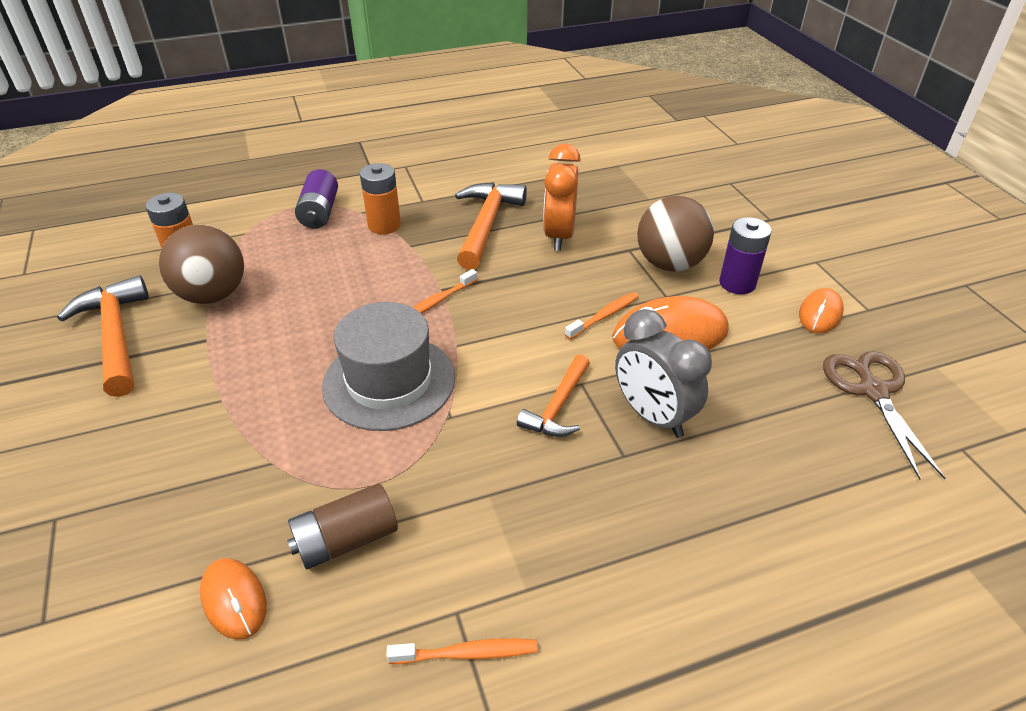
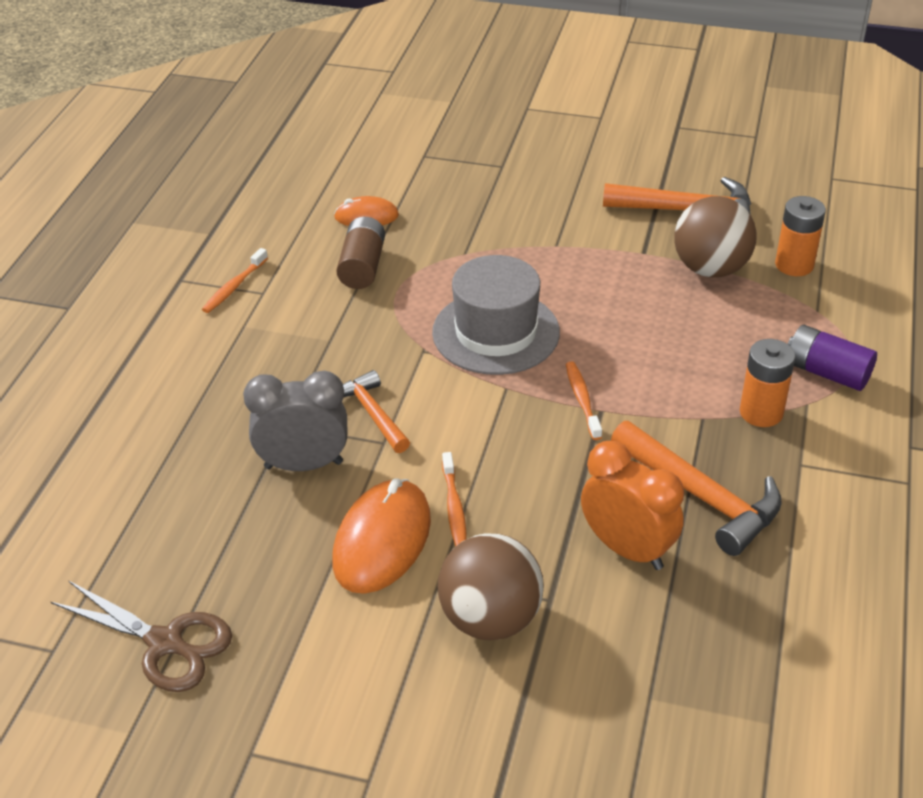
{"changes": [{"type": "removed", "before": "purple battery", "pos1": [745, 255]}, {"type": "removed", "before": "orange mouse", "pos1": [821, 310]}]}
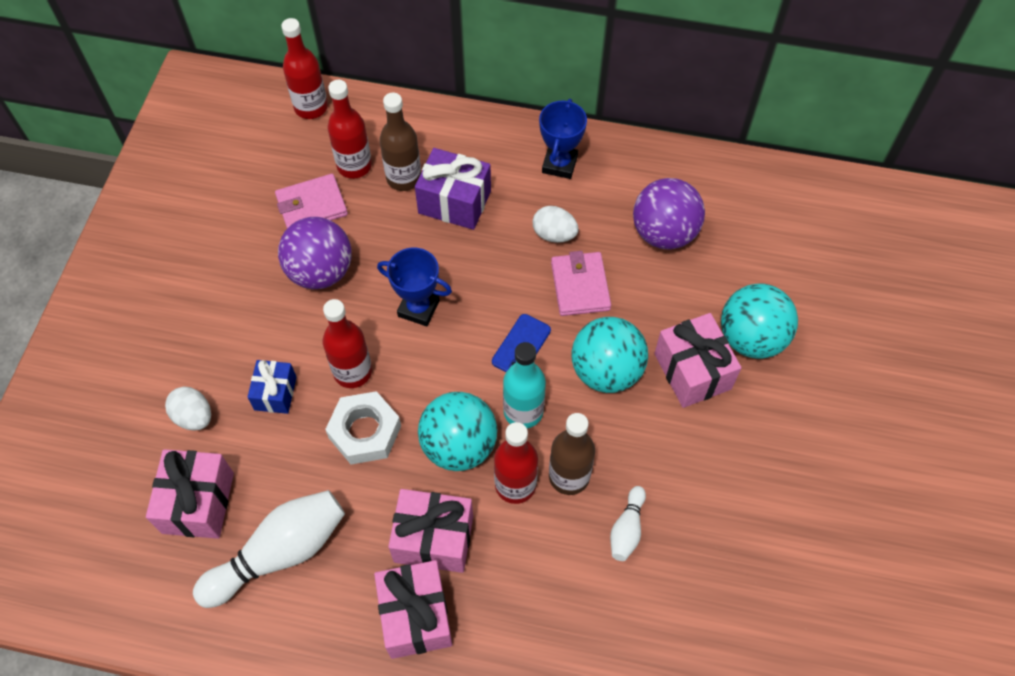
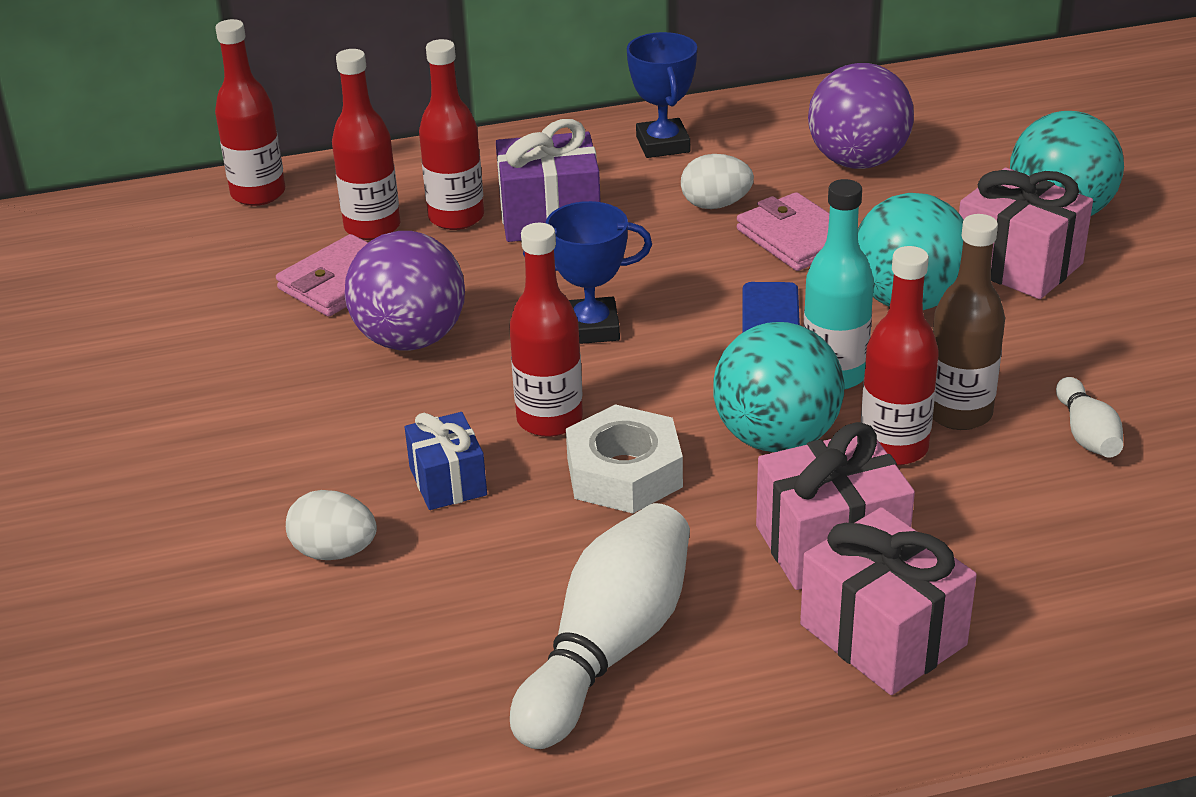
{"changes": [{"type": "recoloured", "before": "brown bottle", "after": "red bottle", "pos1": [400, 142], "pos2": [451, 134]}, {"type": "removed", "before": "pink gift", "pos1": [190, 494]}]}
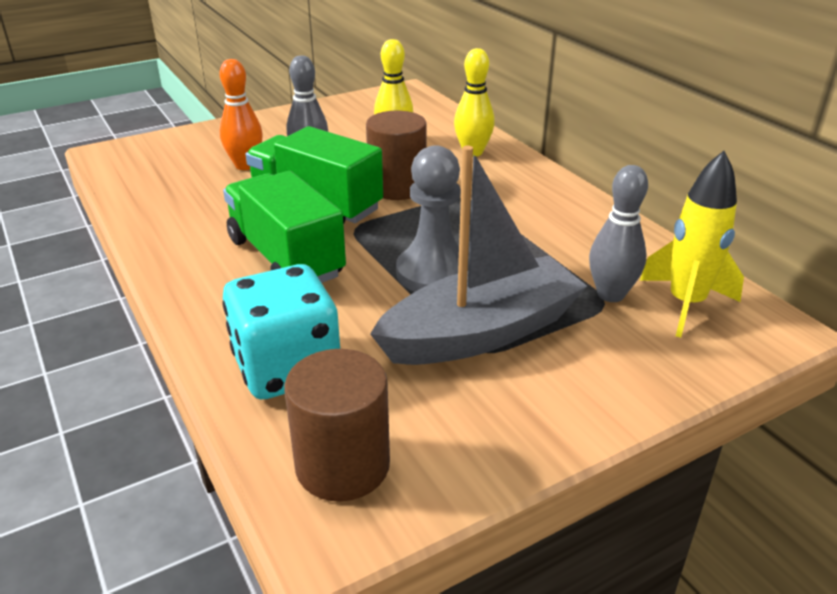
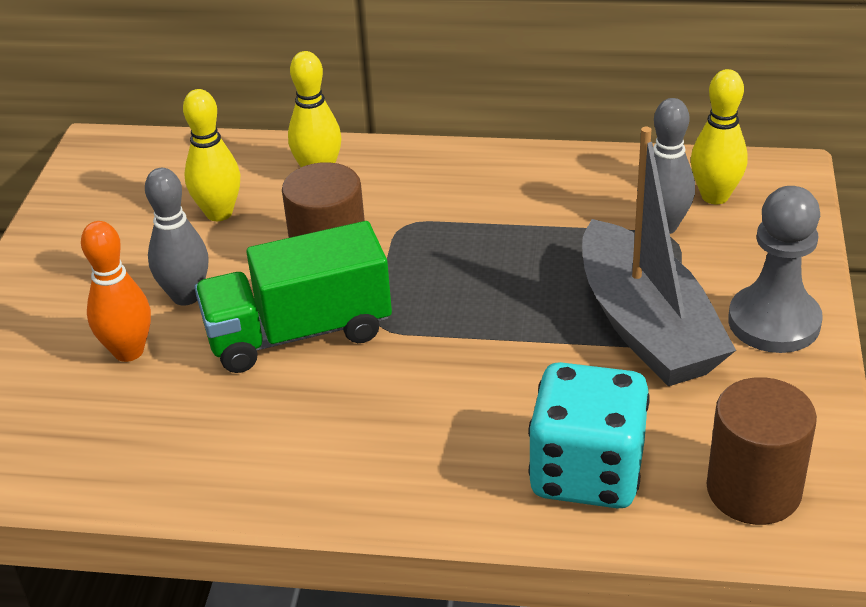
{"changes": [{"type": "moved", "before": "grey pawn", "pos1": [432, 218], "pos2": [775, 269]}, {"type": "turned", "before": "grey boat", "pos1": [478, 255], "pos2": [659, 256], "turn": 150}, {"type": "replaced", "before": "yellow rocket", "after": "yellow bowling pin", "pos1": [692, 244], "pos2": [719, 136]}, {"type": "removed", "before": "green truck", "pos1": [284, 227]}]}
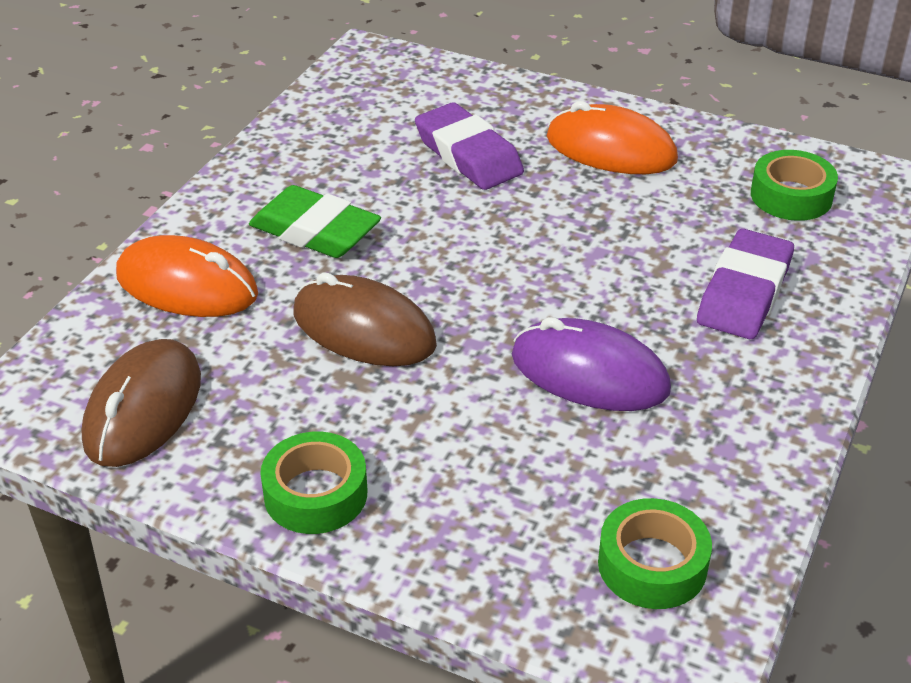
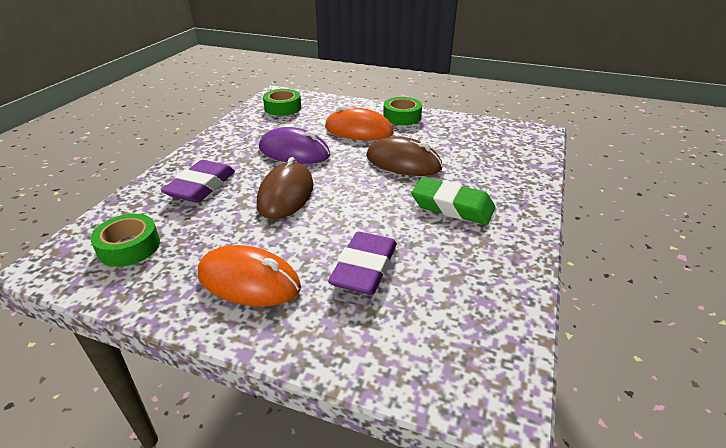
{"changes": [{"type": "turned", "before": "purple eraser", "pos1": [469, 146], "pos2": [362, 263], "turn": 60}, {"type": "moved", "before": "orange mouse", "pos1": [187, 276], "pos2": [359, 123]}, {"type": "moved", "before": "brown mouse", "pos1": [141, 403], "pos2": [285, 188]}]}
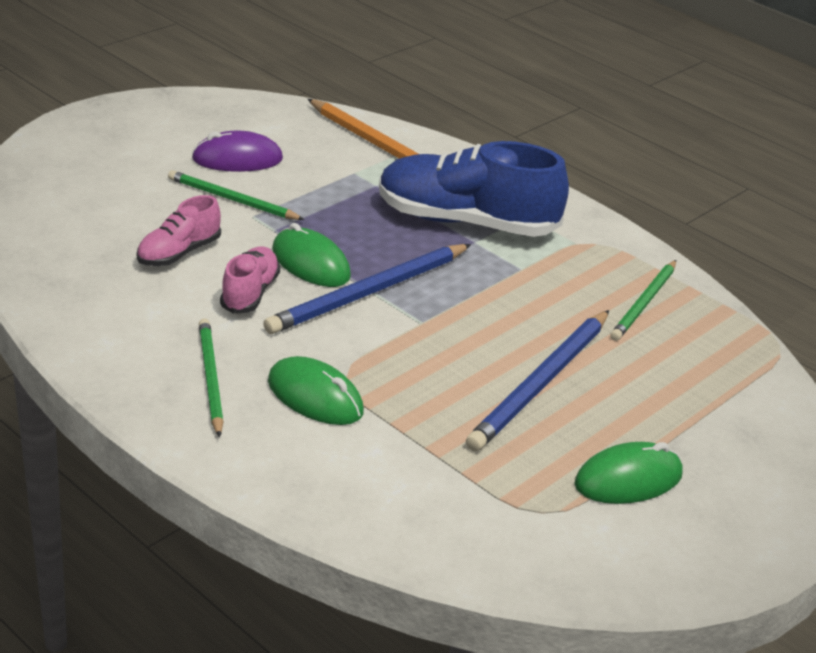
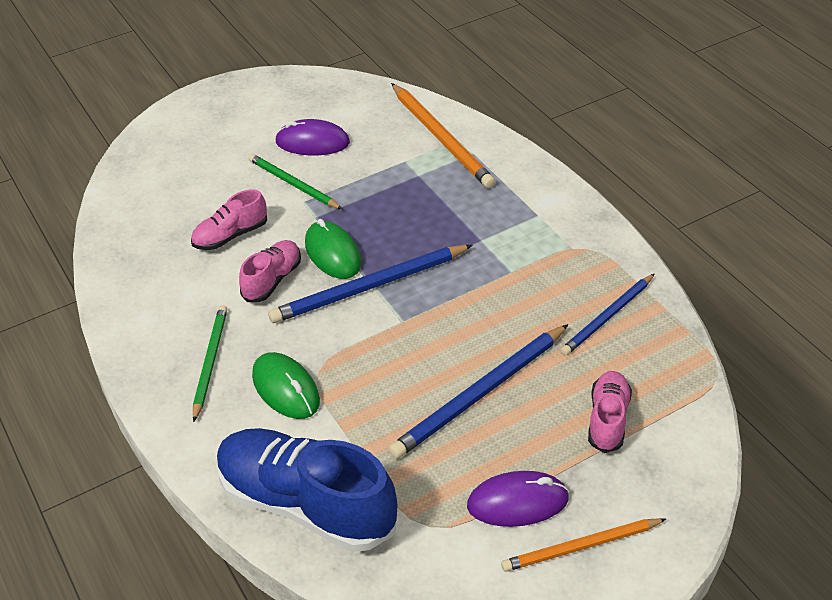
{"changes": [{"type": "moved", "before": "blue shoe", "pos1": [474, 189], "pos2": [307, 490]}, {"type": "recoloured", "before": "green pencil", "after": "blue pencil", "pos1": [643, 300], "pos2": [607, 315]}, {"type": "recoloured", "before": "green mouse", "after": "purple mouse", "pos1": [628, 473], "pos2": [518, 499]}, {"type": "added", "after": "pink shoe", "pos2": [610, 412]}, {"type": "added", "after": "orange pencil", "pos2": [583, 545]}]}
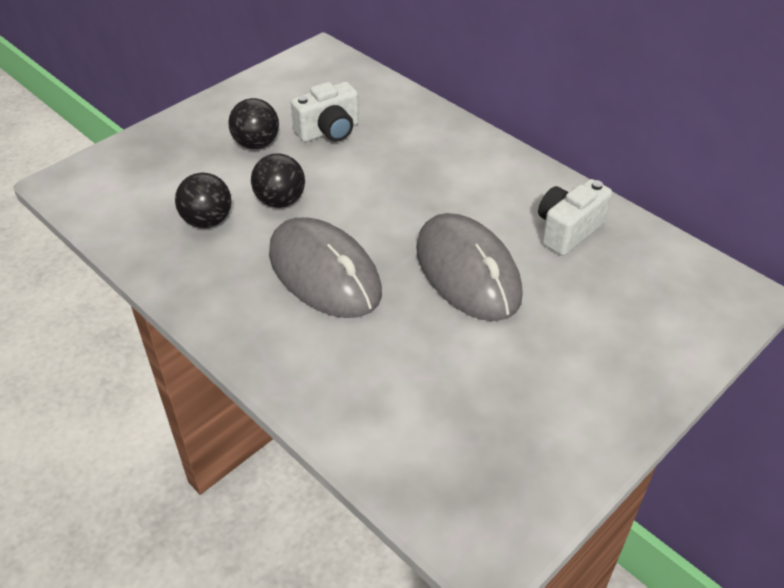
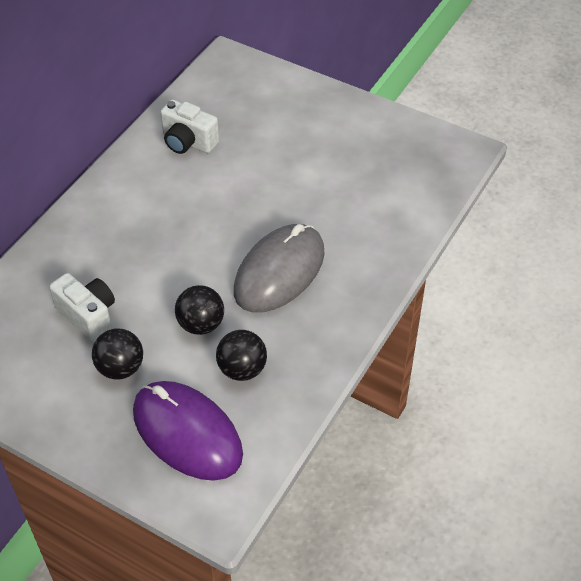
{"changes": [{"type": "removed", "before": "grey mouse", "pos1": [469, 267]}, {"type": "added", "after": "purple mouse", "pos2": [188, 431]}]}
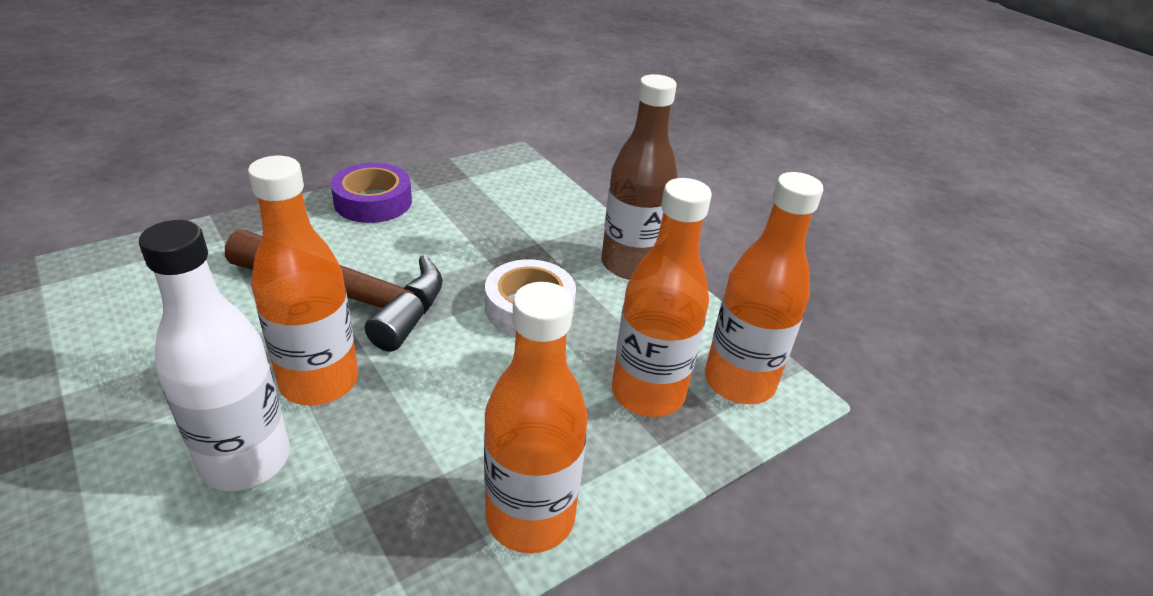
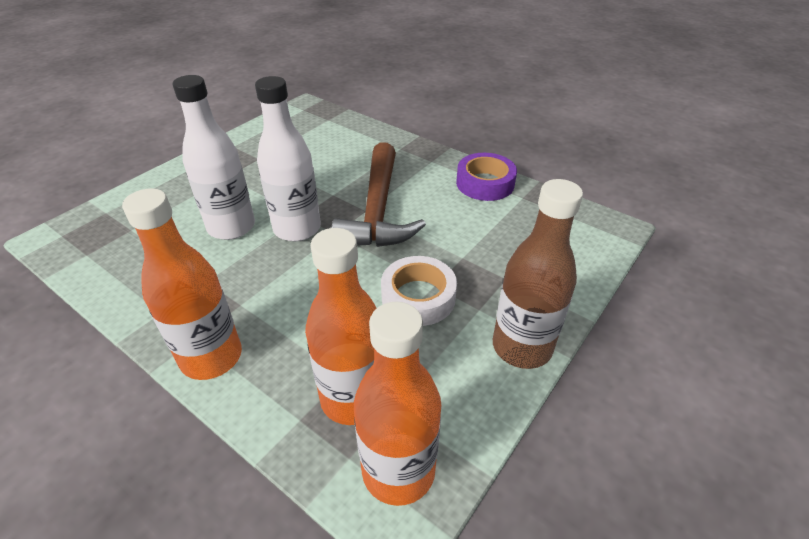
{"changes": [{"type": "recoloured", "before": "orange bottle", "after": "white bottle", "pos1": [303, 280], "pos2": [288, 158]}]}
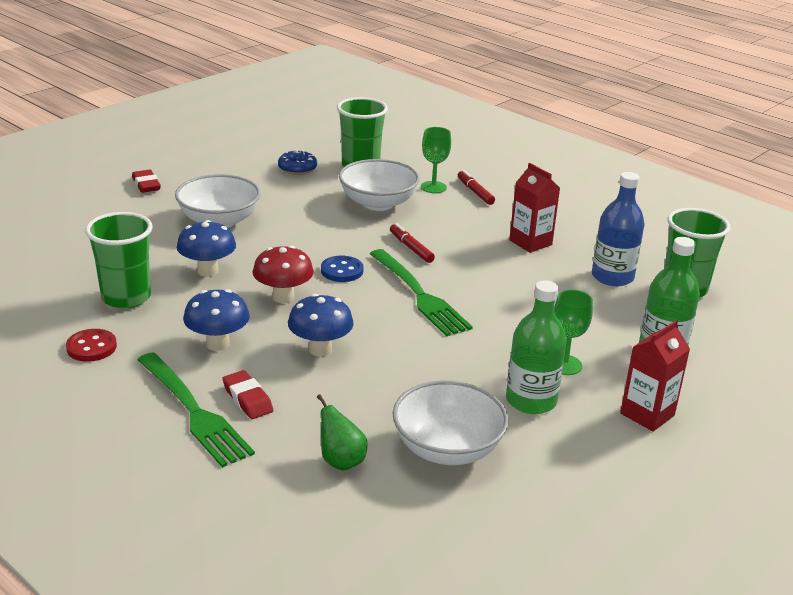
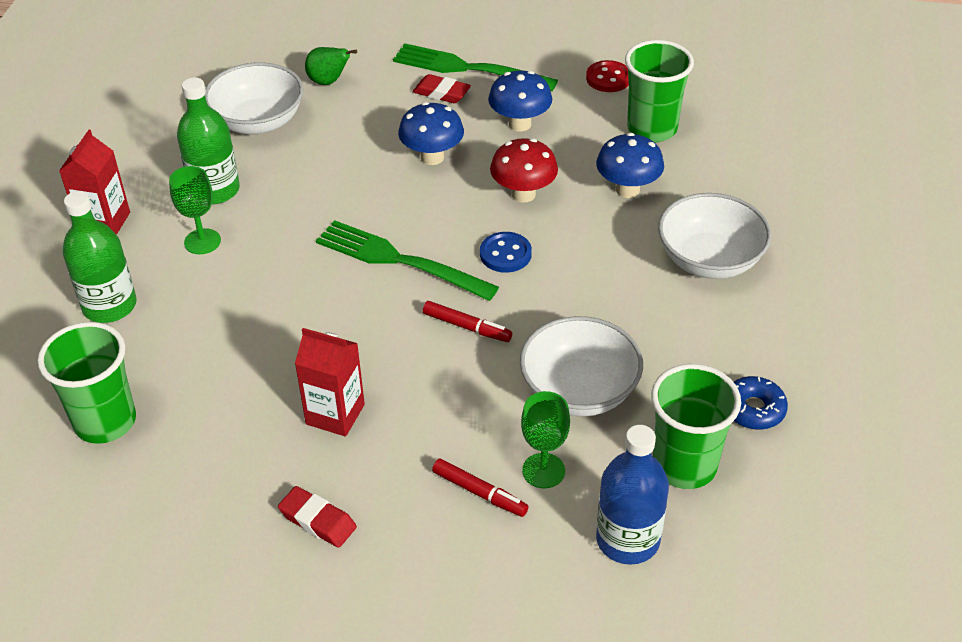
{"changes": [{"type": "moved", "before": "red eraser", "pos1": [146, 181], "pos2": [317, 517]}, {"type": "moved", "before": "blue bottle", "pos1": [618, 229], "pos2": [632, 495]}]}
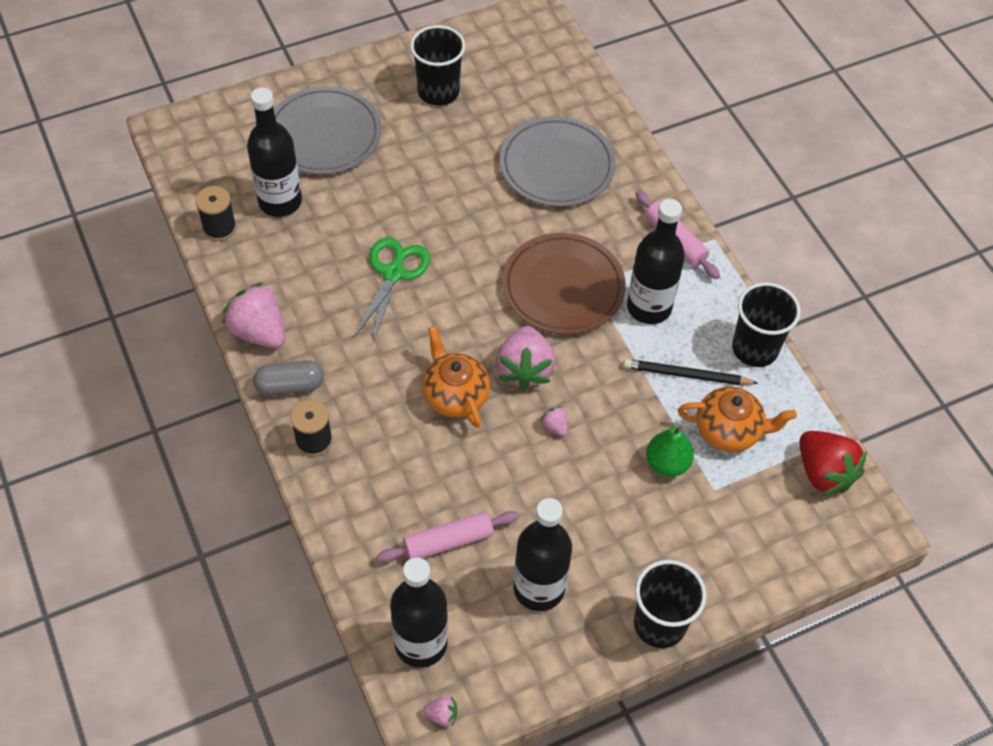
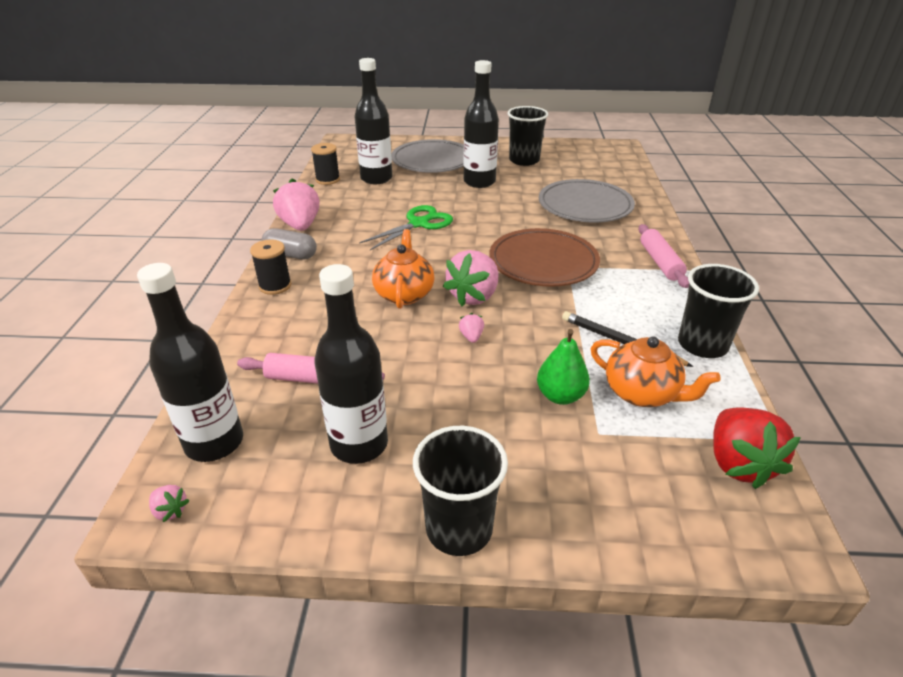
{"changes": [{"type": "moved", "before": "black bottle", "pos1": [656, 261], "pos2": [481, 124]}]}
